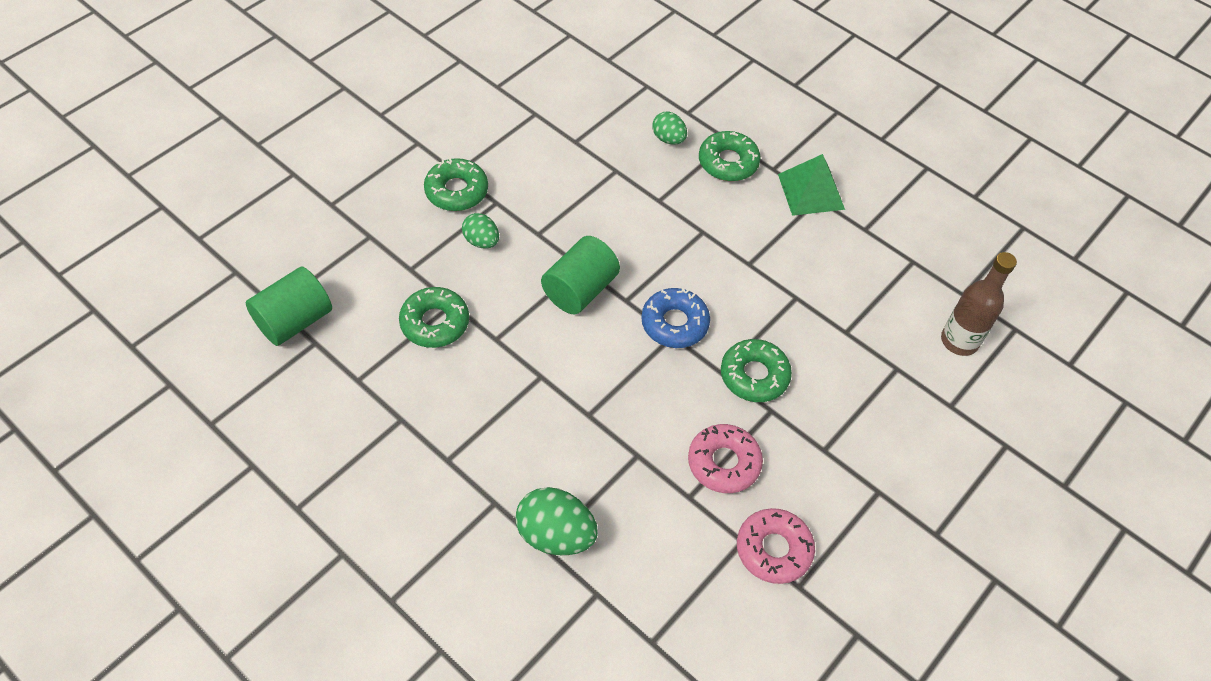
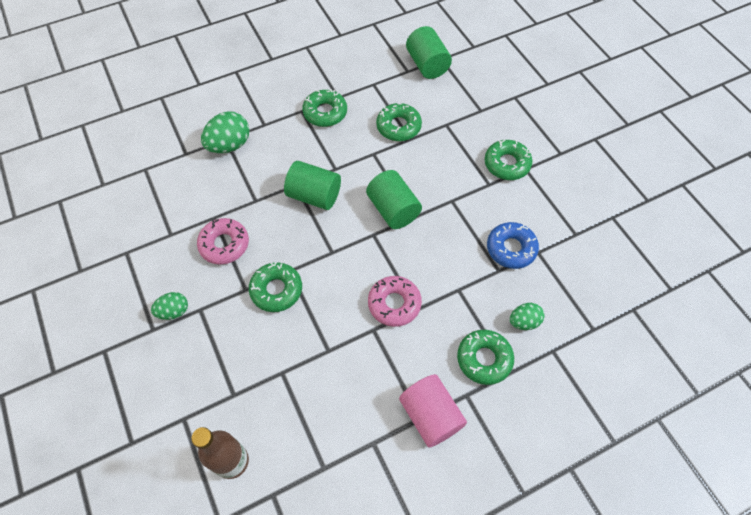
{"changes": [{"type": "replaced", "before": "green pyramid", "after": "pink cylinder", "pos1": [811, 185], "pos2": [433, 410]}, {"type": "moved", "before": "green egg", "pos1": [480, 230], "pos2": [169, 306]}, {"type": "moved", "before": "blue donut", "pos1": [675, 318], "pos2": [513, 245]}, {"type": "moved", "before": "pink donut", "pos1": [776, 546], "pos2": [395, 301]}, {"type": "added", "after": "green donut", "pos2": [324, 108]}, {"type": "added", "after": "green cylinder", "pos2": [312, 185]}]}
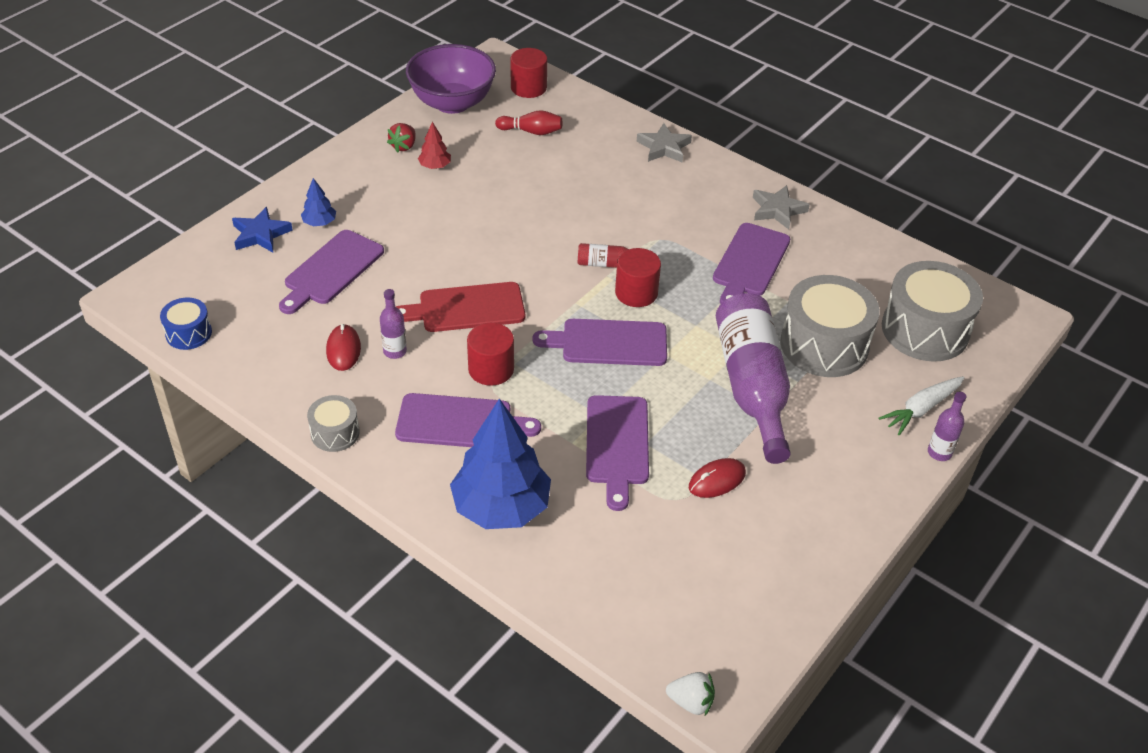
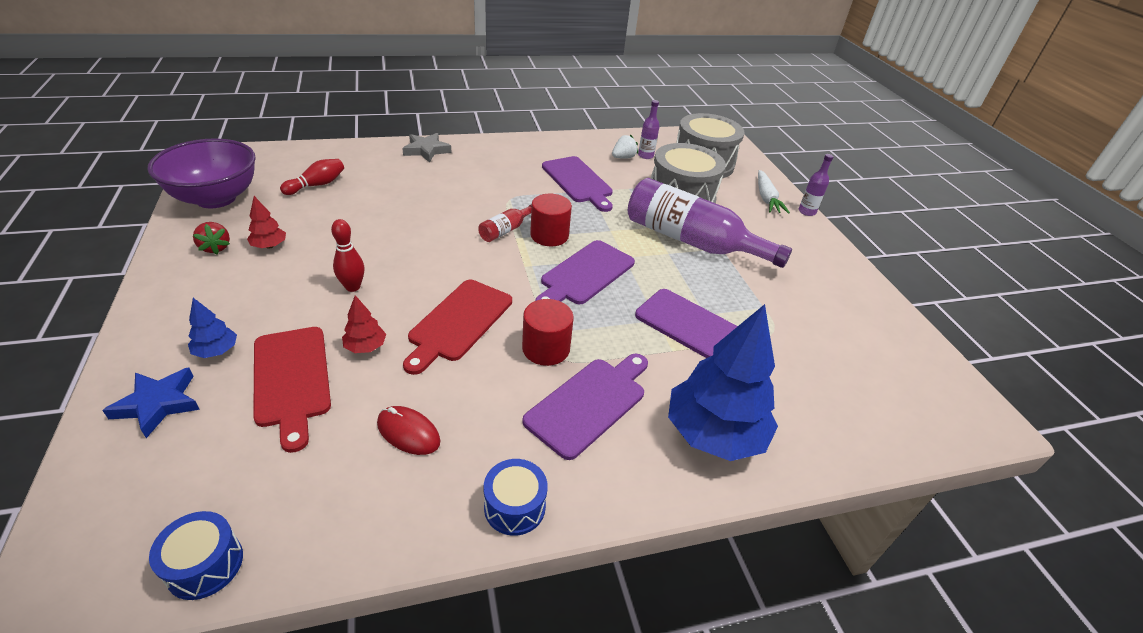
{"changes": [{"type": "removed", "before": "red cylinder", "pos1": [528, 73]}, {"type": "removed", "before": "grey star", "pos1": [781, 207]}, {"type": "recoloured", "before": "purple cutting board", "after": "red cutting board", "pos1": [331, 272], "pos2": [292, 390]}, {"type": "moved", "before": "purple bottle", "pos1": [393, 324], "pos2": [648, 129]}, {"type": "recoloured", "before": "grey drum", "after": "blue drum", "pos1": [333, 423], "pos2": [515, 497]}, {"type": "removed", "before": "red mouse", "pos1": [717, 478]}, {"type": "moved", "before": "white strawberry", "pos1": [690, 694], "pos2": [625, 146]}, {"type": "added", "after": "red bowling pin", "pos2": [347, 255]}, {"type": "added", "after": "red tree", "pos2": [364, 324]}]}
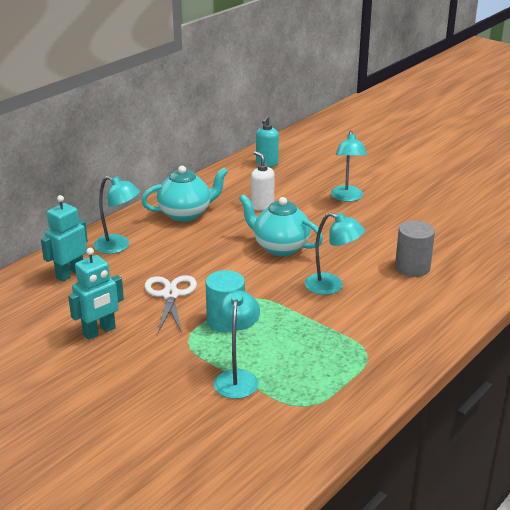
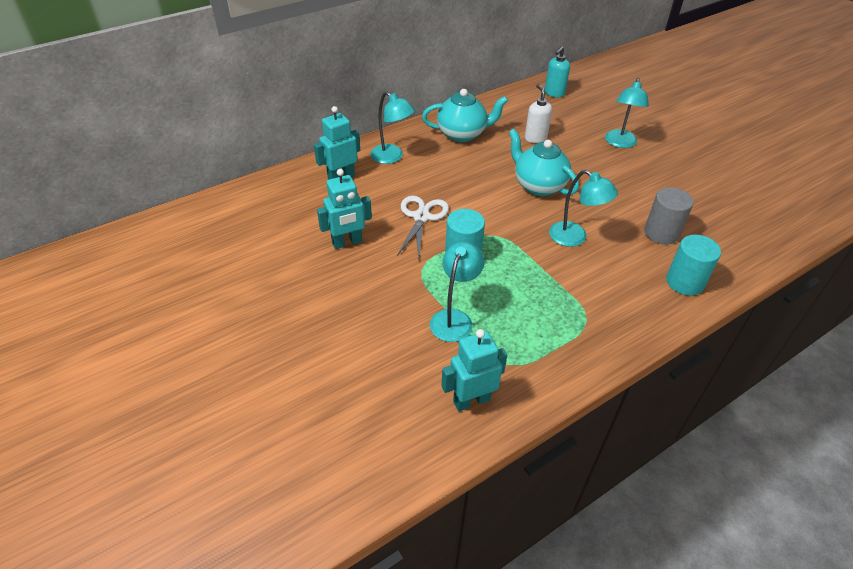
{"changes": [{"type": "added", "after": "turquoise cylinder", "pos2": [693, 265]}, {"type": "added", "after": "turquoise robot", "pos2": [474, 370]}]}
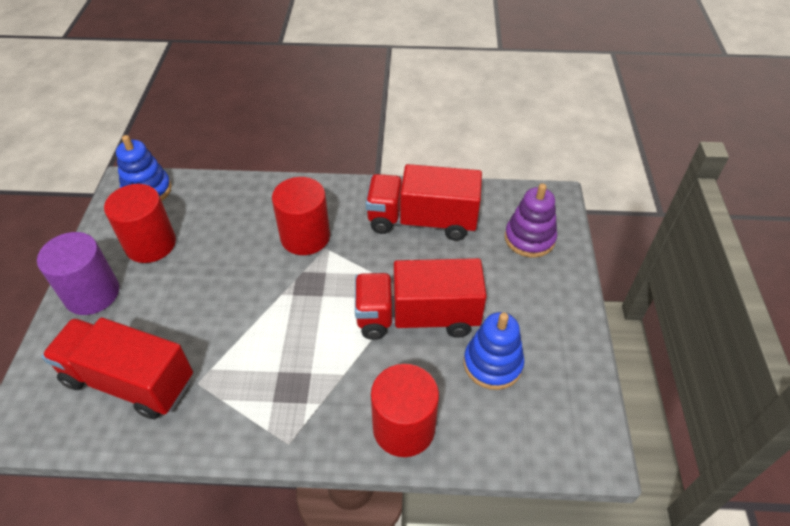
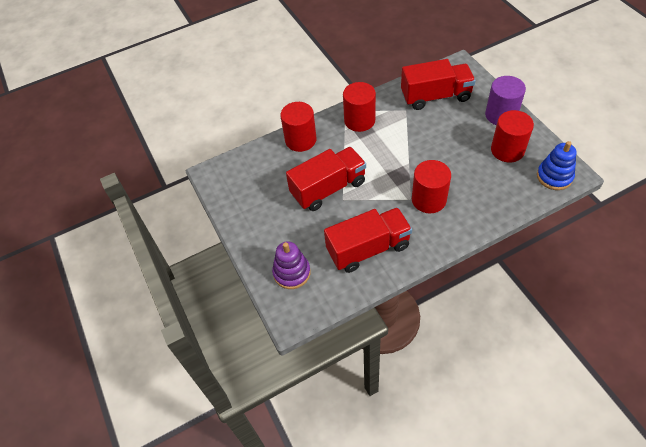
{"changes": [{"type": "removed", "before": "blue stacking toy", "pos1": [494, 351]}, {"type": "added", "after": "red cylinder", "pos2": [359, 107]}]}
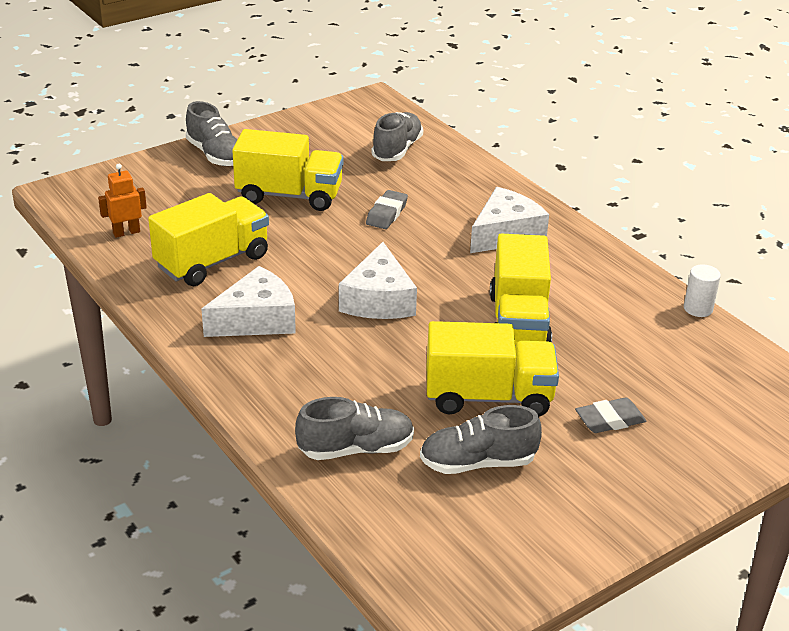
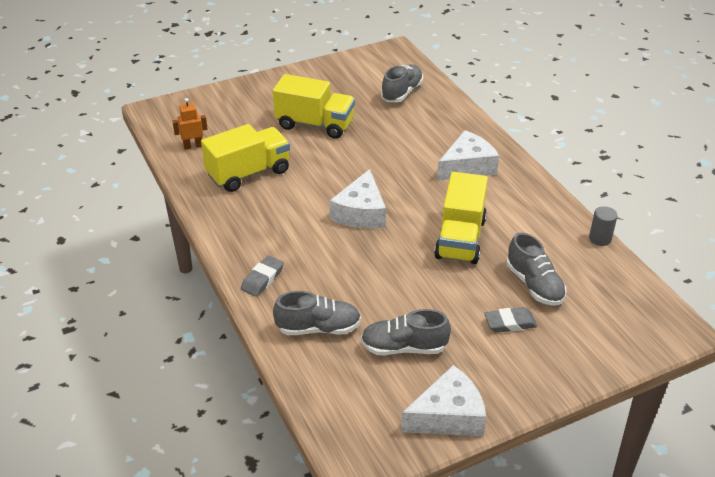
{"changes": [{"type": "moved", "before": "grey shoe", "pos1": [211, 133], "pos2": [536, 269]}, {"type": "moved", "before": "grey eraser", "pos1": [387, 209], "pos2": [262, 276]}, {"type": "recoloured", "before": "white cylinder", "after": "grey cylinder", "pos1": [702, 290], "pos2": [603, 226]}, {"type": "moved", "before": "white cheese", "pos1": [248, 301], "pos2": [443, 400]}, {"type": "removed", "before": "yellow truck", "pos1": [493, 369]}]}
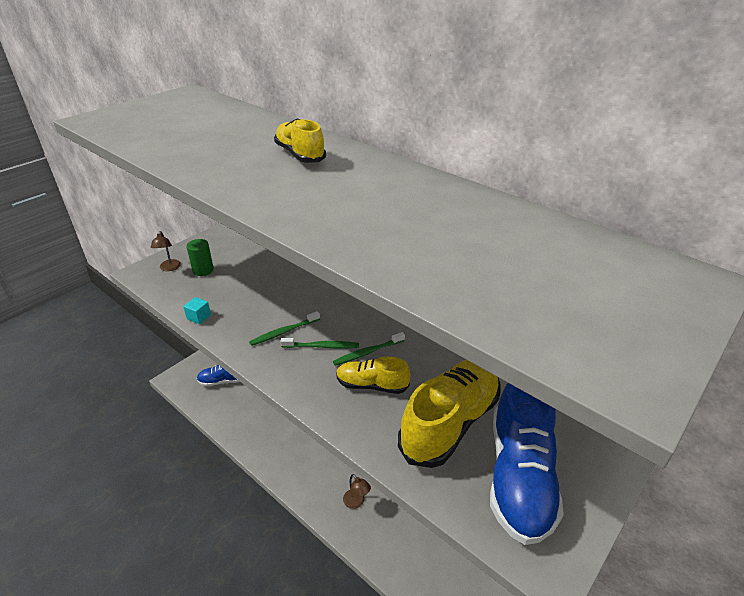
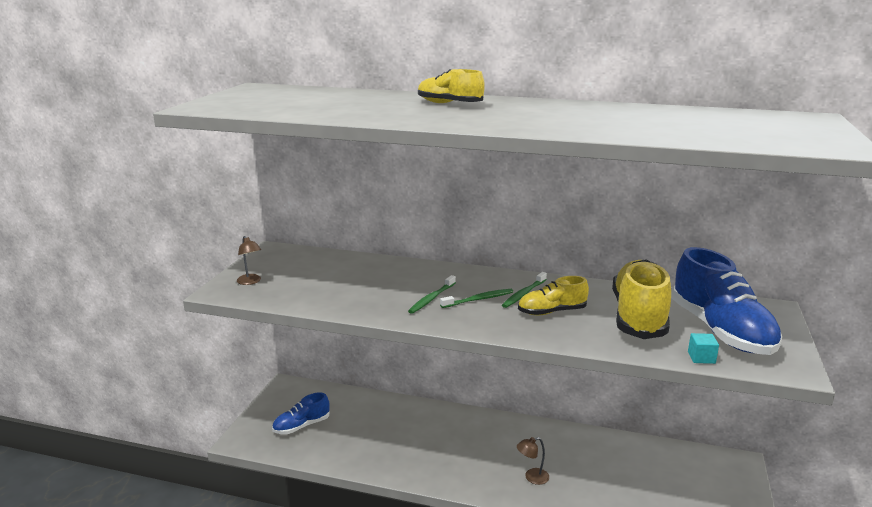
{"changes": [{"type": "removed", "before": "green cylinder", "pos1": [200, 257]}, {"type": "moved", "before": "turquoise cube", "pos1": [197, 310], "pos2": [703, 348]}, {"type": "turned", "before": "brown lamp", "pos1": [357, 491], "pos2": [533, 461], "turn": 135}]}
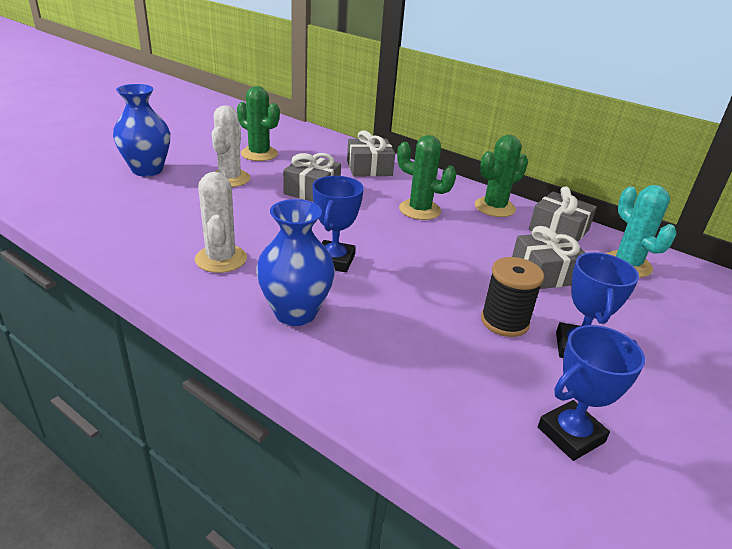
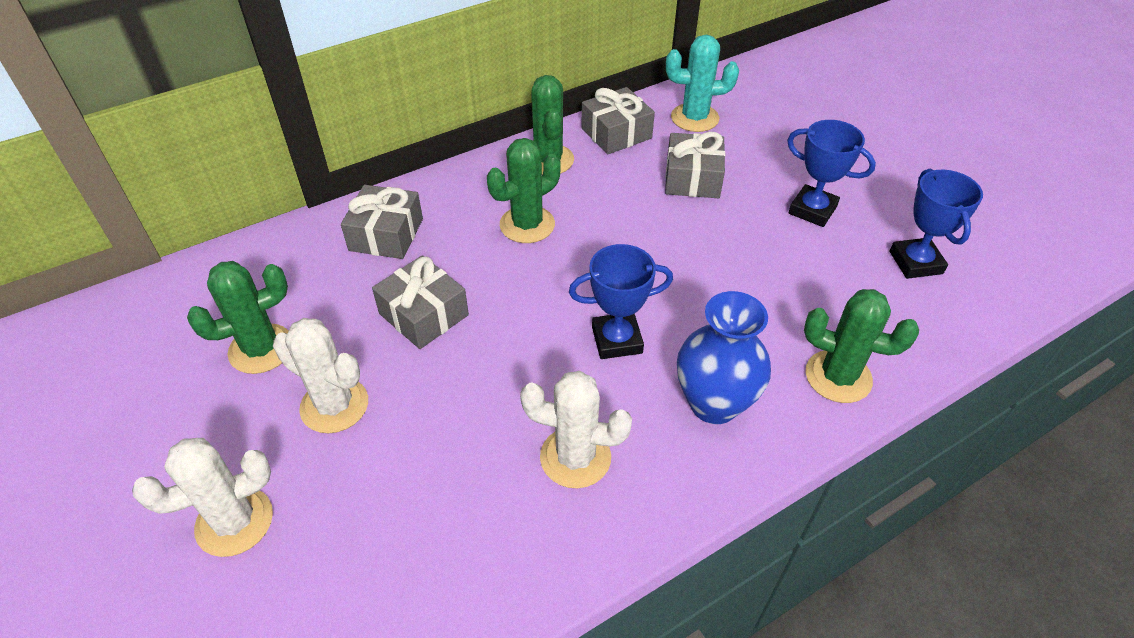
{"changes": [{"type": "replaced", "before": "blue vase", "after": "white cactus", "pos1": [141, 130], "pos2": [202, 497]}, {"type": "turned", "before": "blue trophy", "pos1": [338, 224], "pos2": [621, 301], "turn": -45}, {"type": "removed", "before": "black spool", "pos1": [512, 297]}, {"type": "added", "after": "green cactus", "pos2": [861, 346]}]}
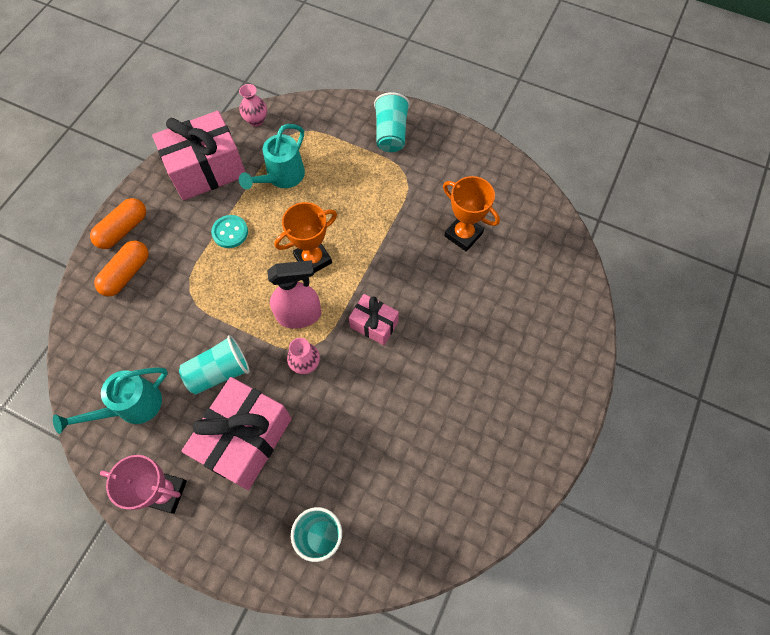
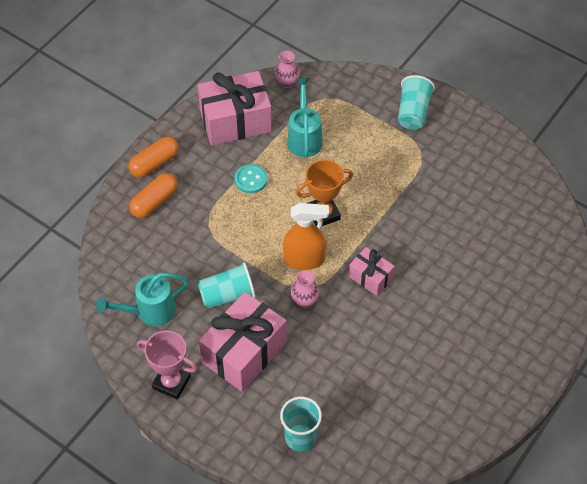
{"changes": [{"type": "turned", "before": "turquoise watering can", "pos1": [272, 156], "pos2": [305, 117], "turn": 135}, {"type": "removed", "before": "orange trophy", "pos1": [471, 214]}, {"type": "recoloured", "before": "pink spray bottle", "after": "orange spray bottle", "pos1": [294, 294], "pos2": [306, 236]}]}
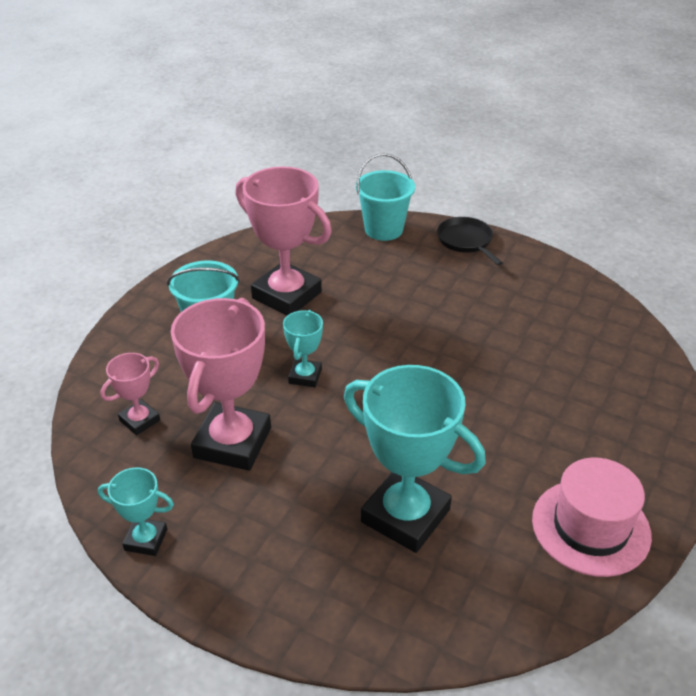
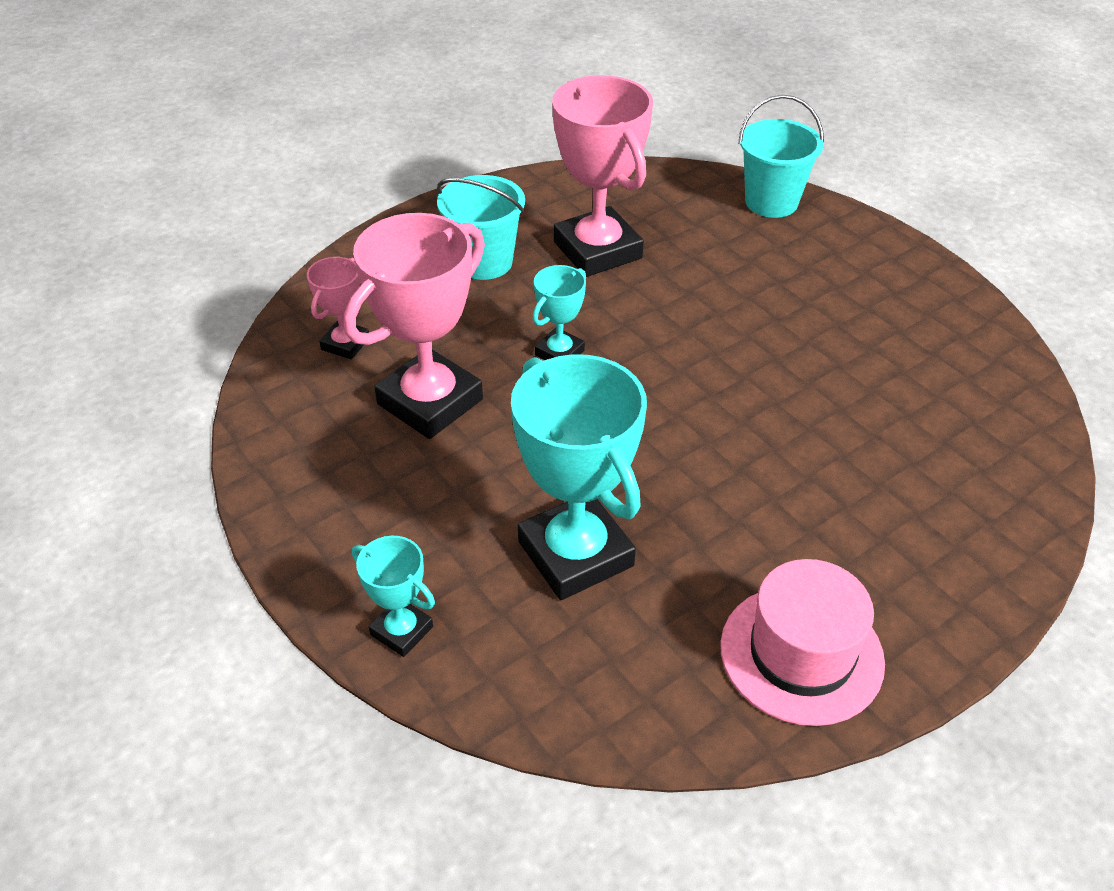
{"changes": [{"type": "removed", "before": "black pan", "pos1": [470, 241]}, {"type": "turned", "before": "pink trophy", "pos1": [130, 394], "pos2": [338, 308], "turn": -45}, {"type": "moved", "before": "turquoise trophy", "pos1": [136, 511], "pos2": [393, 596]}]}
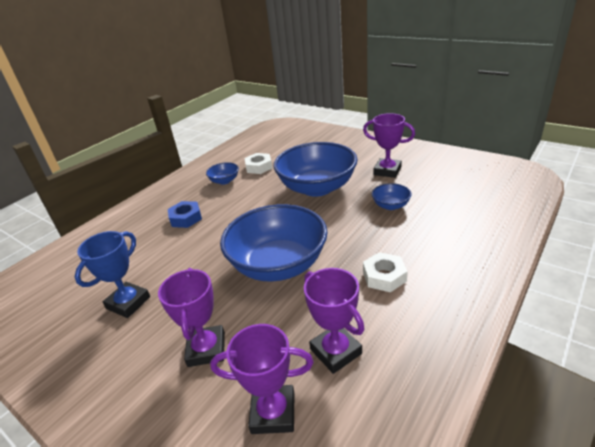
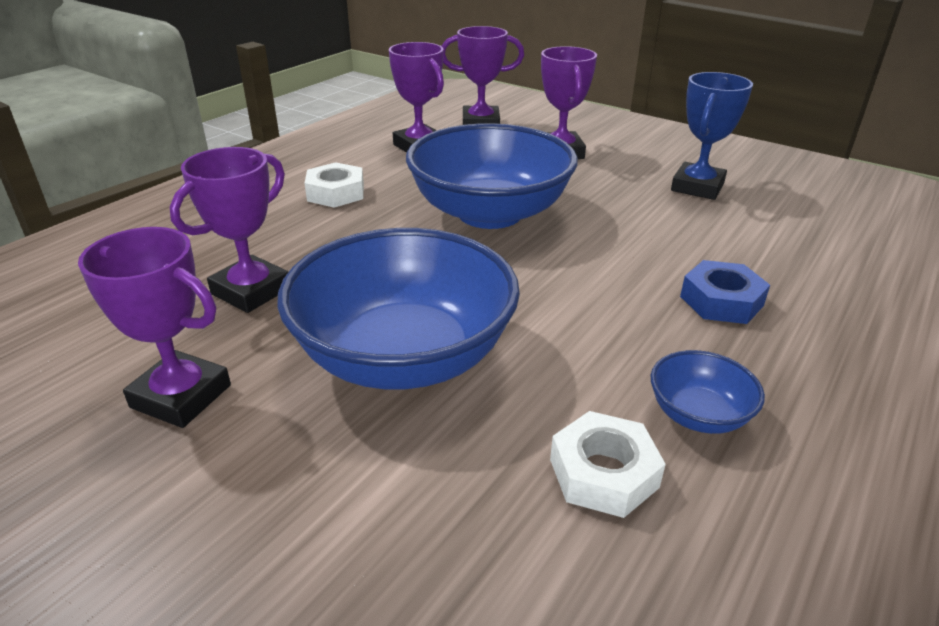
{"changes": [{"type": "replaced", "before": "blue bowl", "after": "purple trophy", "pos1": [392, 196], "pos2": [229, 230]}]}
